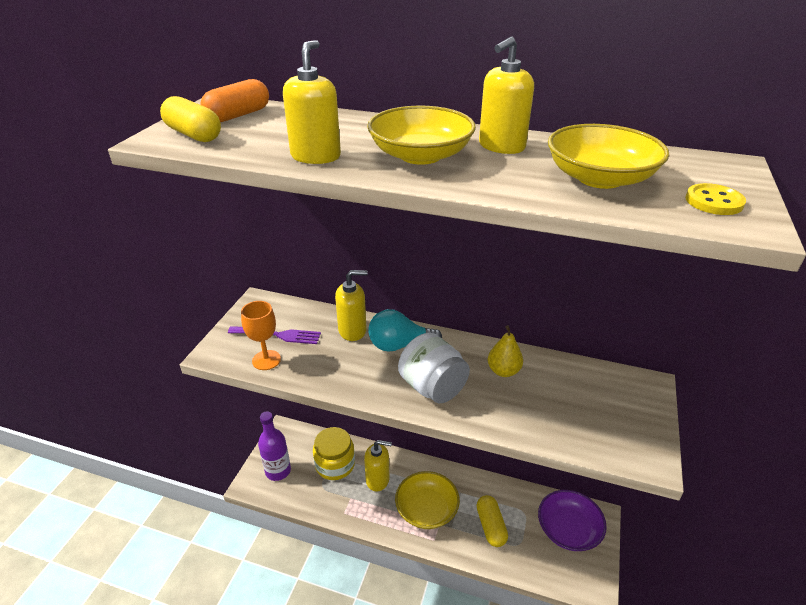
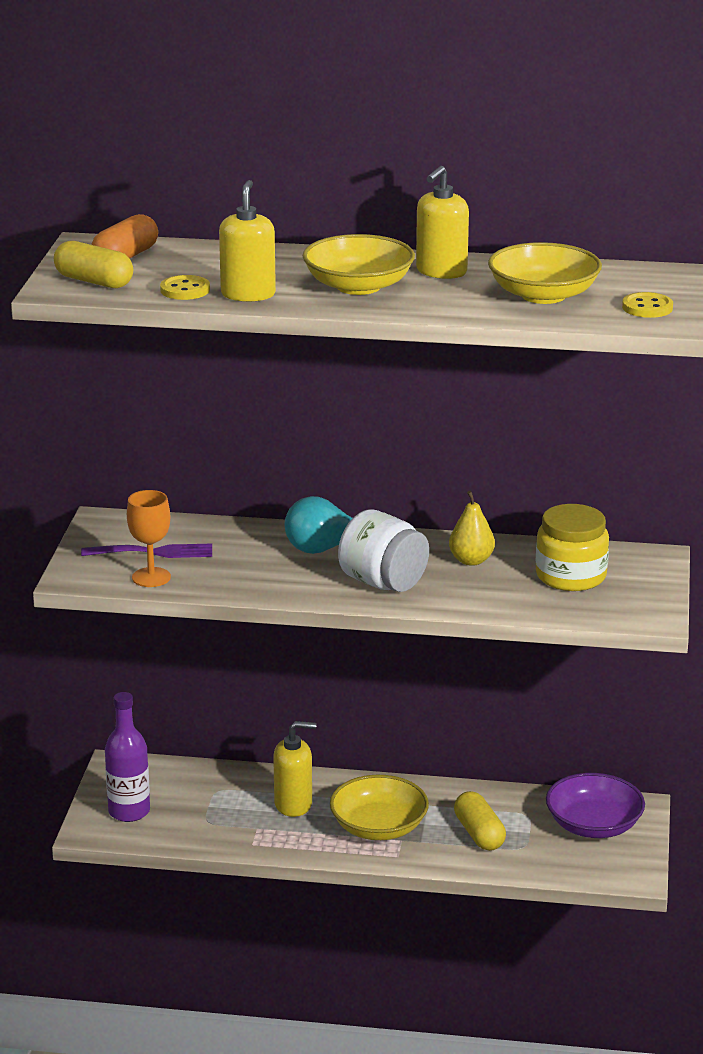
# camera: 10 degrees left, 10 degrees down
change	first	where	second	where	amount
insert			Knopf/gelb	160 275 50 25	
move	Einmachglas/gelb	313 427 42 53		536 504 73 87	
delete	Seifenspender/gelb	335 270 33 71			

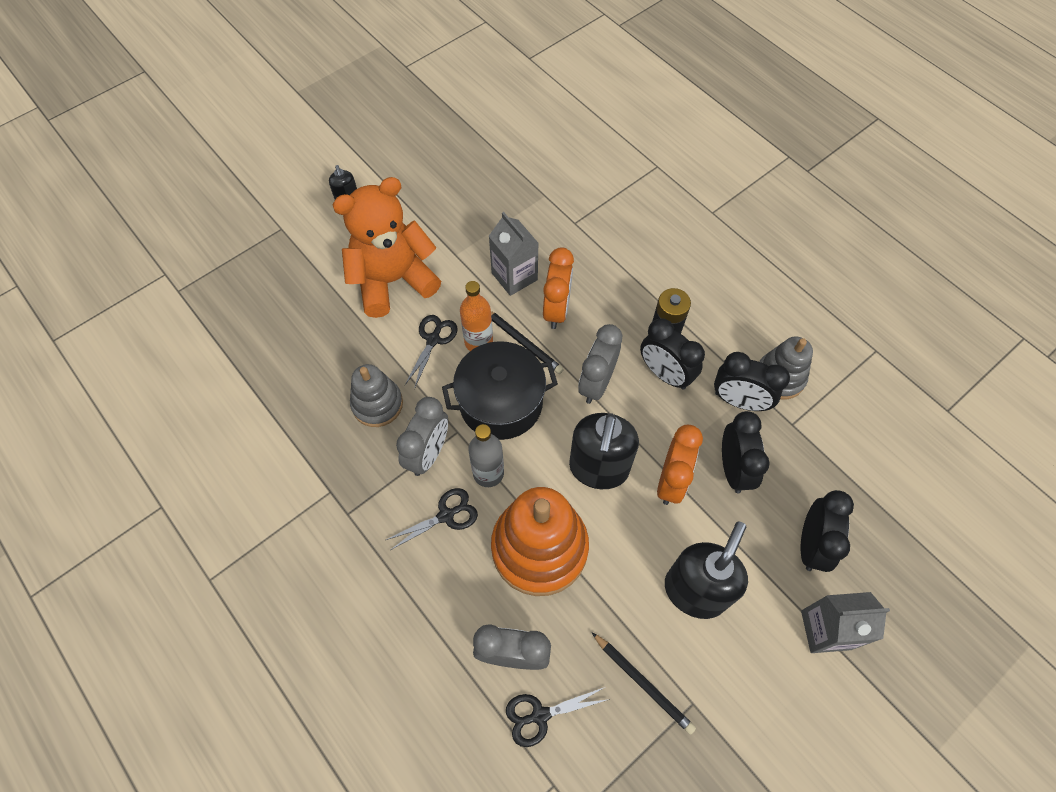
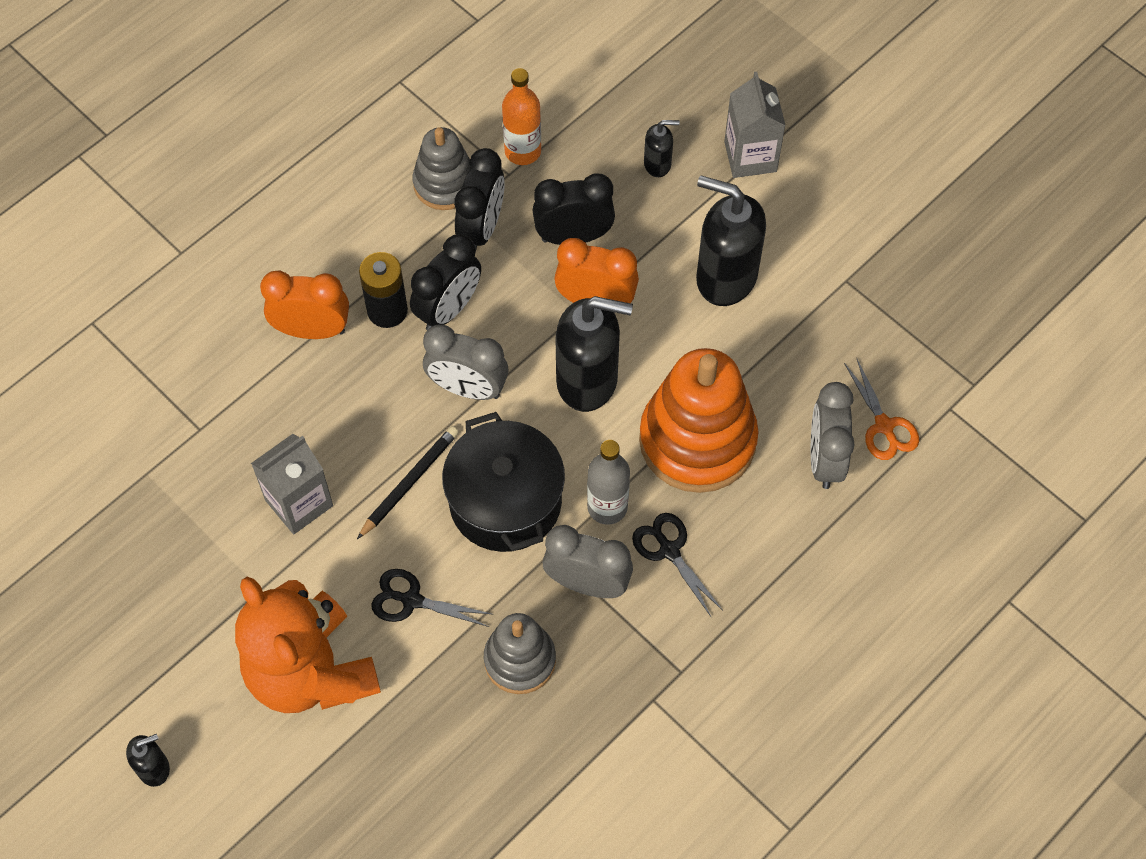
# camera: 95 degrees left, 0 degrees up
change	first	where	second	where	amount
move	Wecker/orange	543 247 31 82		260 271 89 68	
move	Flasche/orange	460 281 33 70		502 68 39 97	
replace	Wecker/schwarz	801 490 53 82	Seifenspender/schwarz	644 120 36 57	
recolor	Schere/schwarz	506 687 104 60	Schere/orange	844 359 75 101	
delete	Bleistift/schwarz	591 632 105 103			

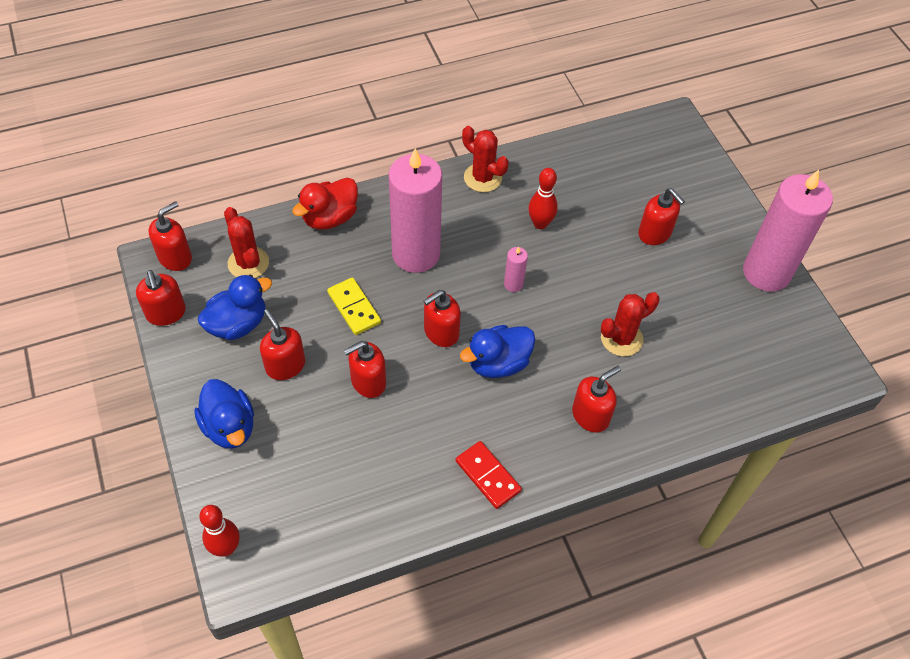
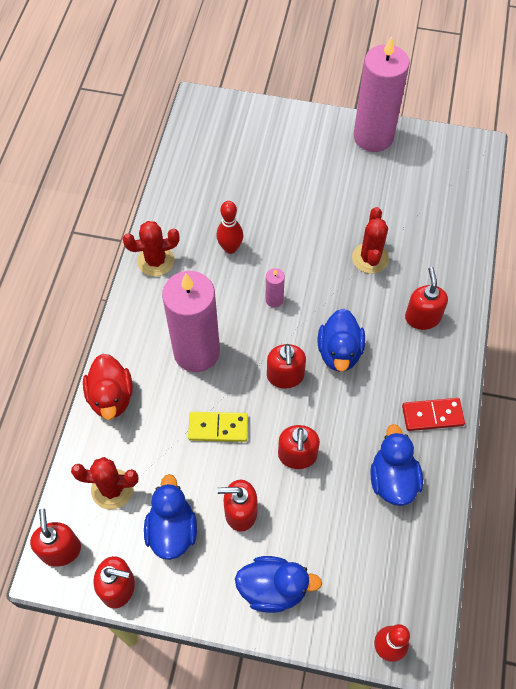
# camera: 55 degrees left, 5 degrees up
change	first	where	second	where	amount
insert			Ente/blau	370 424 53 82	
delete	Seifenspender/rot	638 188 47 57			

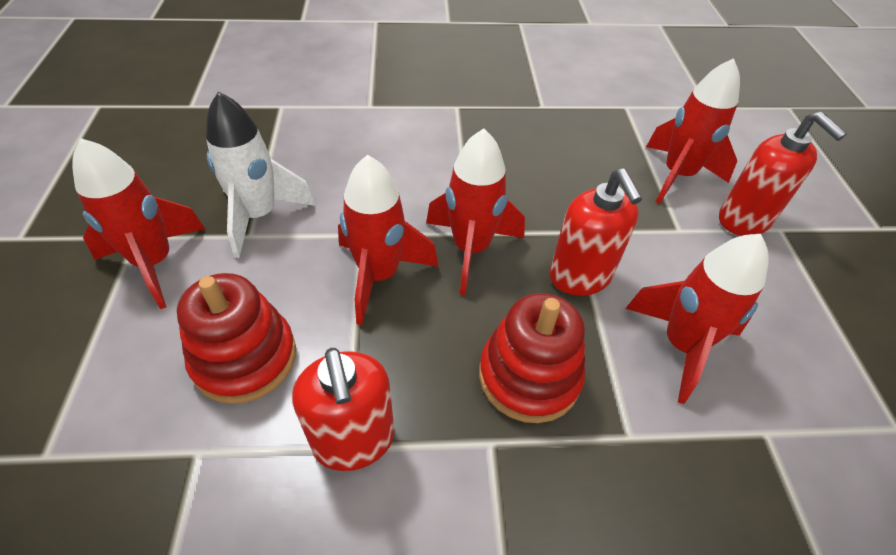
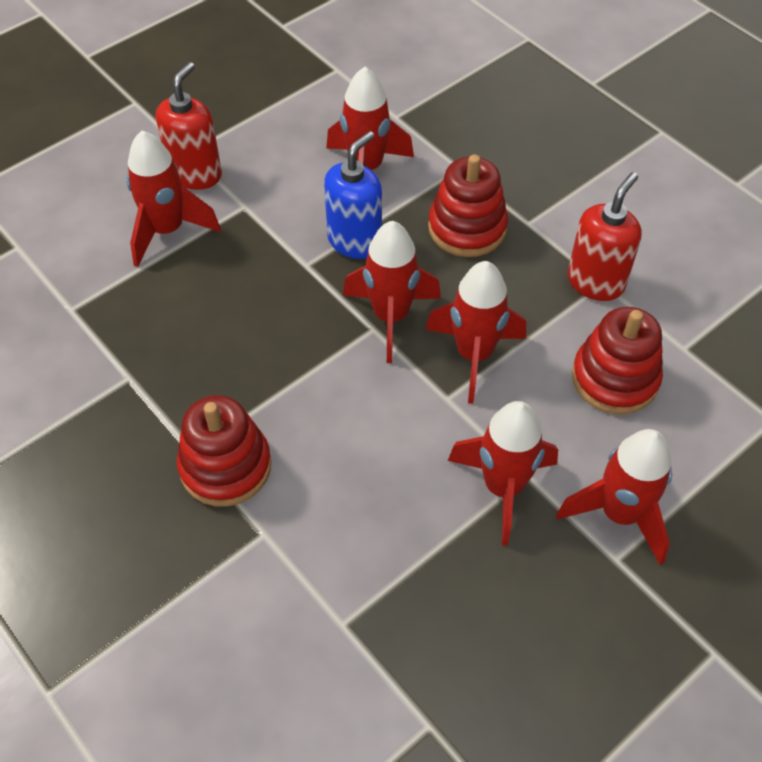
# camera: 125 degrees left, 5 degrees up
change	first	where	second	where	amount
insert			Stapelspielzeug/rot	177 395 95 112	
recolor	Seifenspender/rot	550 169 92 127	Seifenspender/blau	324 131 58 128	
recolor	Rakete/weiß	206 91 110 167	Rakete/rot	448 401 110 145	

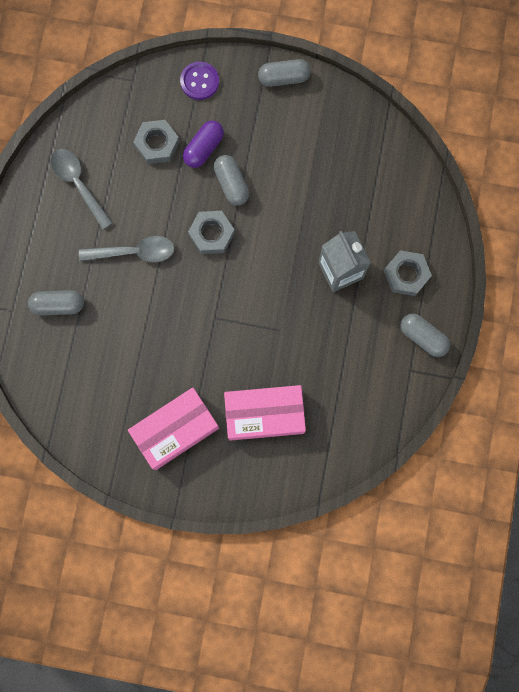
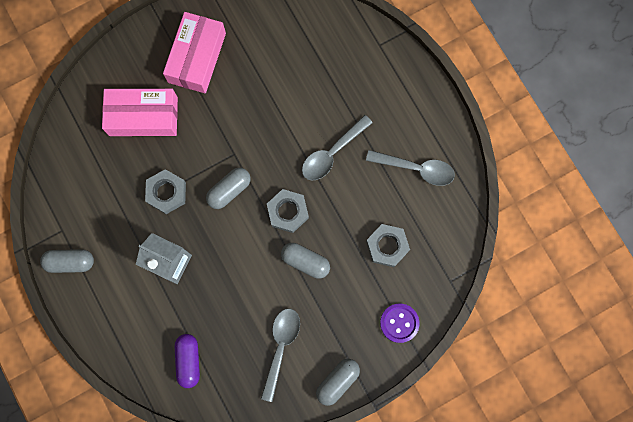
# camera: 140 degrees right, 0 degrees up
change	first	where	second	where	amount
rotate	Schachtel/rosa	224 385 82 56		102 89 76 47	45 degrees clockwise
move	Sechskantmutter/grau	384 250 48 46		145 169 41 45	
move	Kapsel/lila	183 120 41 48		174 334 26 54	
move	Kapsel/grau	28 290 56 26		206 168 44 41	
insert			Löffel/grau	261 309 39 93	

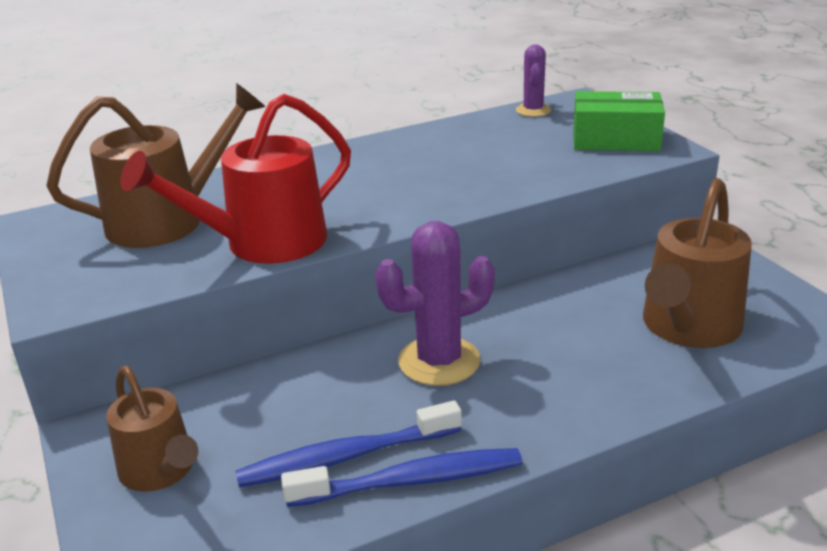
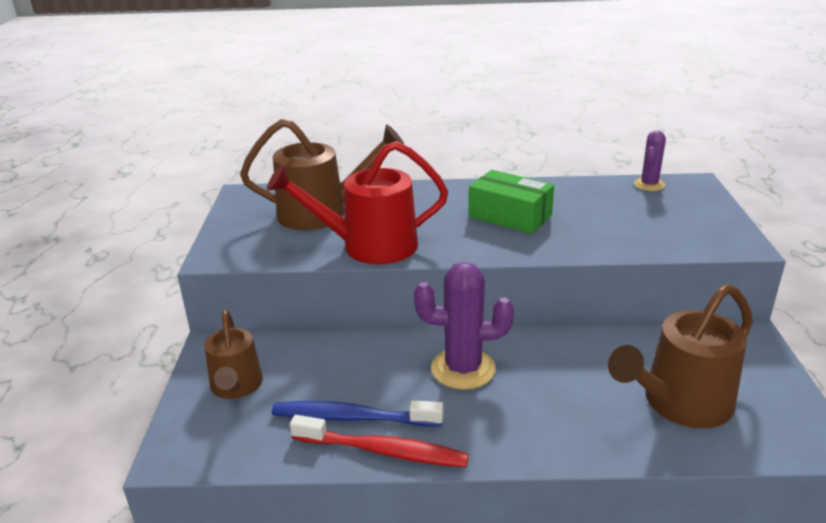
# camera: 25 degrees right, 0 degrees up
change	first	where	second	where	amount
recolor	Zahnbürste/blau	281 448 241 59	Zahnbürste/rot	290 415 179 52	
move	Schachtel/grün	573 91 92 60		469 170 85 64	

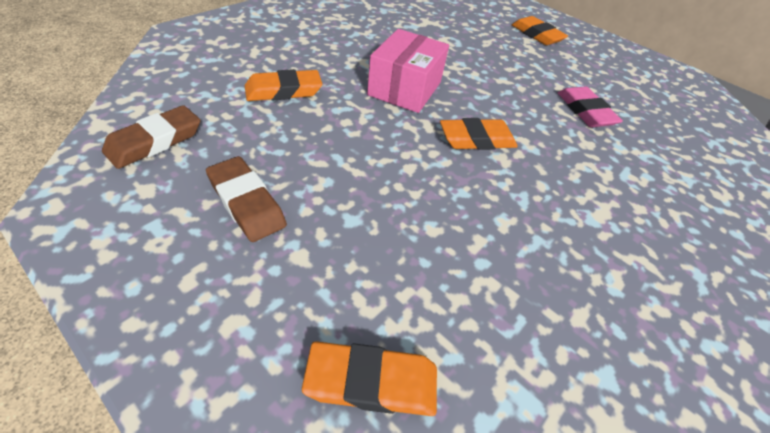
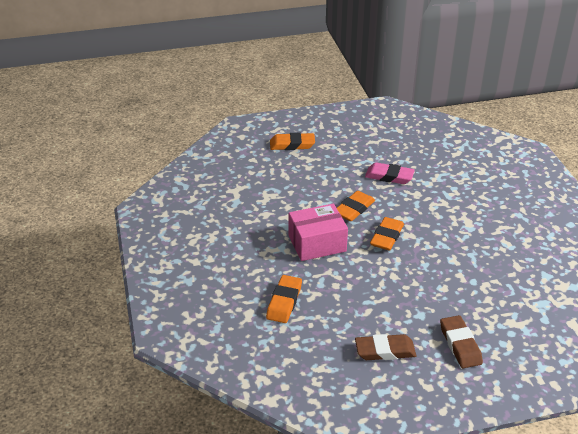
# camera: 50 degrees left, 10 degrees down
change	first	where	second	where	amount
rotate	Schachtel/rosa	367 29 82 84		289 203 59 58	75 degrees counterclockwise
move	Radiergummi/orange	302 341 135 75		337 191 38 30	
move	Radiergummi/braun	102 105 99 64		440 315 43 53	

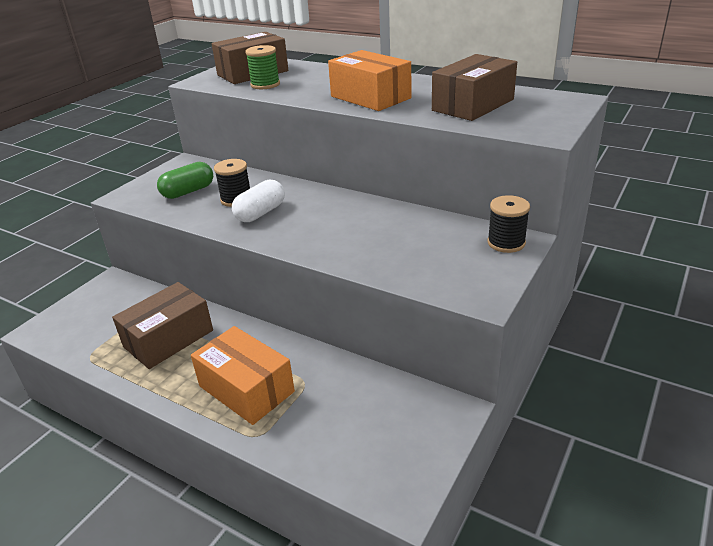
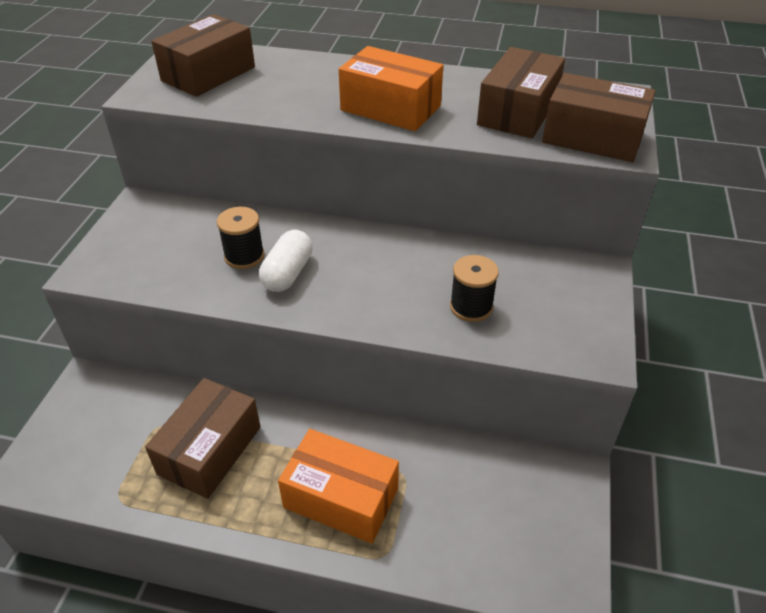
# camera: 20 degrees left, 10 degrees up
change	first	where	second	where	amount
move	Garnrolle/schwarz	487 195 43 58		450 255 49 67	
insert			Schachtel/braun	542 73 114 89	
delete	Kapsel/grün	157 162 56 37			
delete	Garnrolle/grün	245 45 35 44			

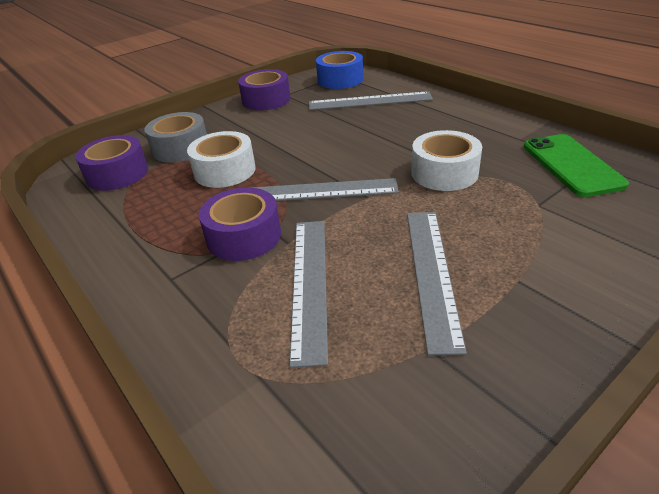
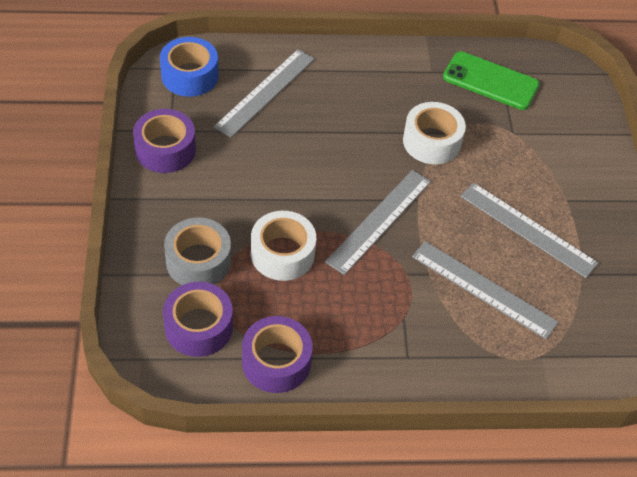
# camera: 60 degrees left, 15 degrees up
change	first	where	second	where	amount
move	Klebeband/lila	199 187 82 74		242 316 71 77	

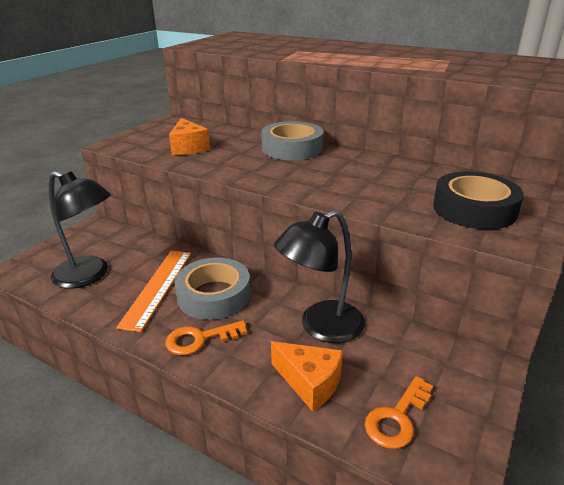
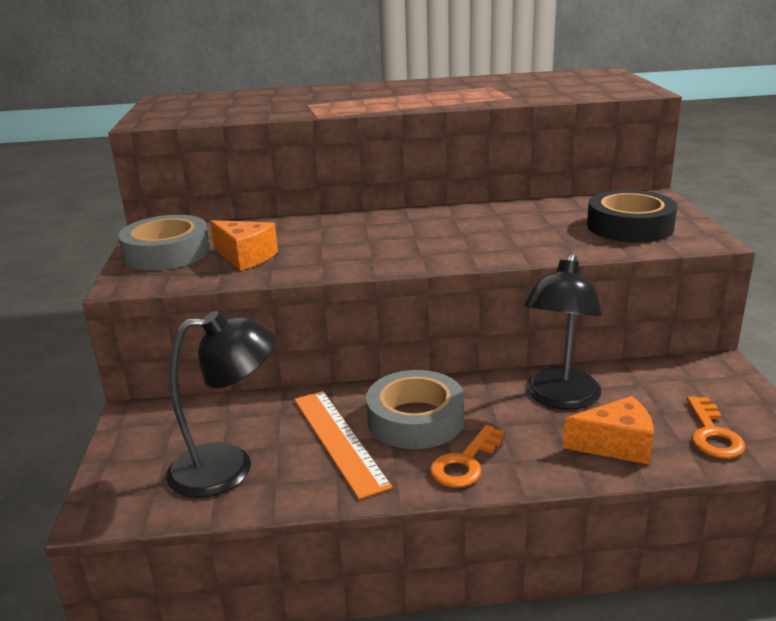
# camera: 35 degrees left, 5 degrees down
change	first	where	second	where	amount
move	Klebeband/grau	261 121 63 39		118 215 92 55	

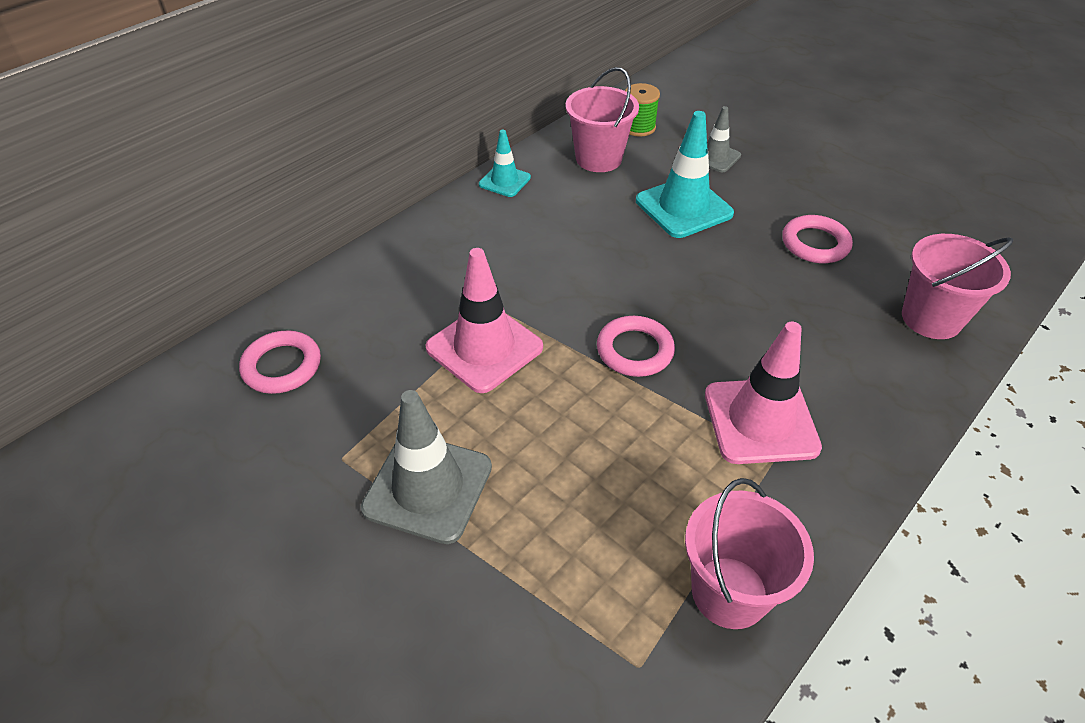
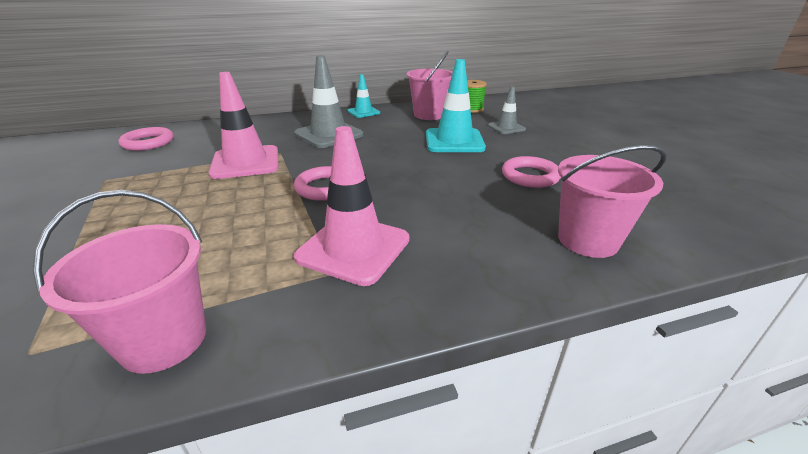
# camera: 30 degrees right, 15 degrees down
change	first	where	second	where	amount
move	Leitkegel/grau	361 390 131 154		294 55 69 93	

